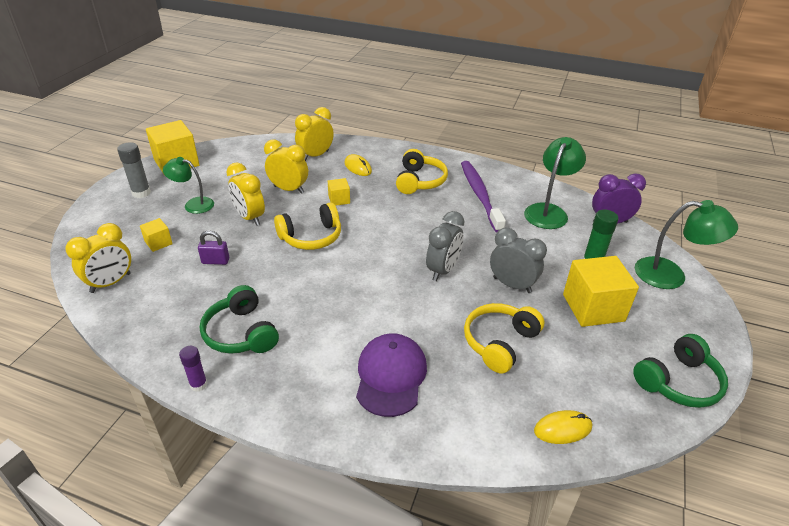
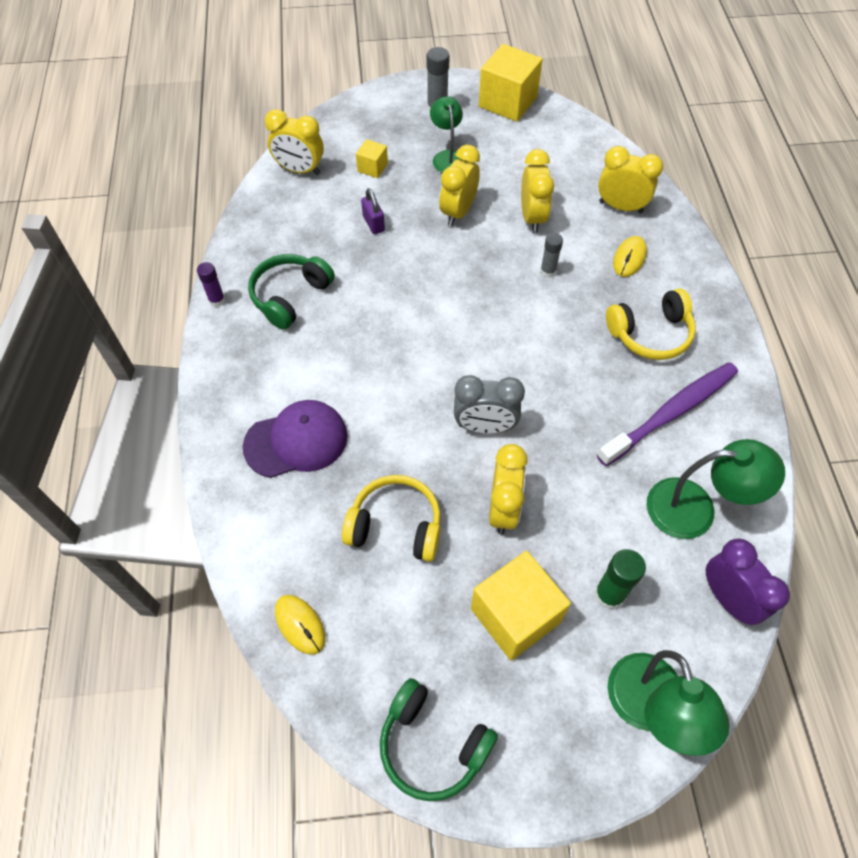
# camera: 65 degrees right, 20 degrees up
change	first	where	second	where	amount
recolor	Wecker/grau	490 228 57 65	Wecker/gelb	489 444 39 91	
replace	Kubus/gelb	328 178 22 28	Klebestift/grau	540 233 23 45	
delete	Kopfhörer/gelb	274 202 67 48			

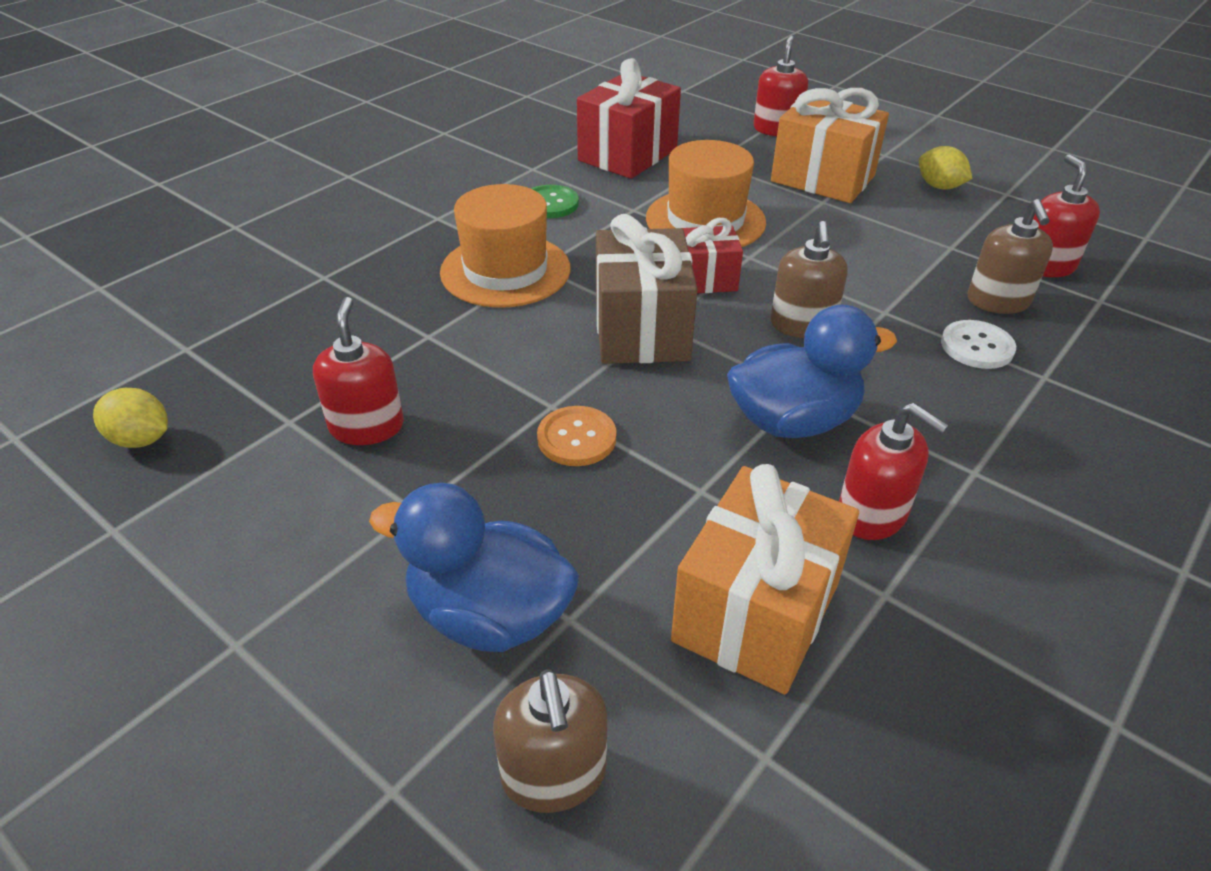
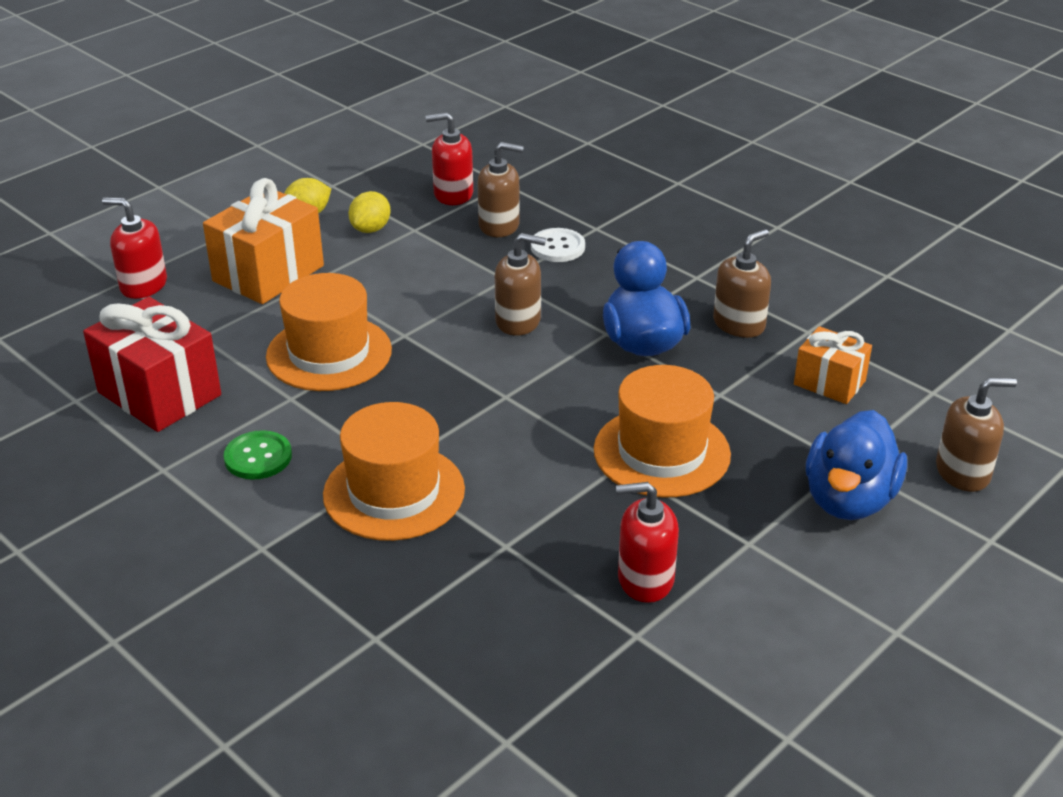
# camera: 85 degrees left, 5 degrees down
change	first	where	second	where	amount
move	Zitrone/gelb	93 388 75 60		348 191 43 42	
replace	Knopf/orange	537 406 79 60	Hut/orange	594 365 137 133	
recolor	Seifenspender/rot	839 403 110 137	Seifenspender/braun	713 229 58 109	
resize	Geschenk/orange	671 464 188 230		794 326 78 78	x0.59
delete	Geschenk/braun	596 214 101 150			
delete	Geschenk/rot	683 218 60 75			

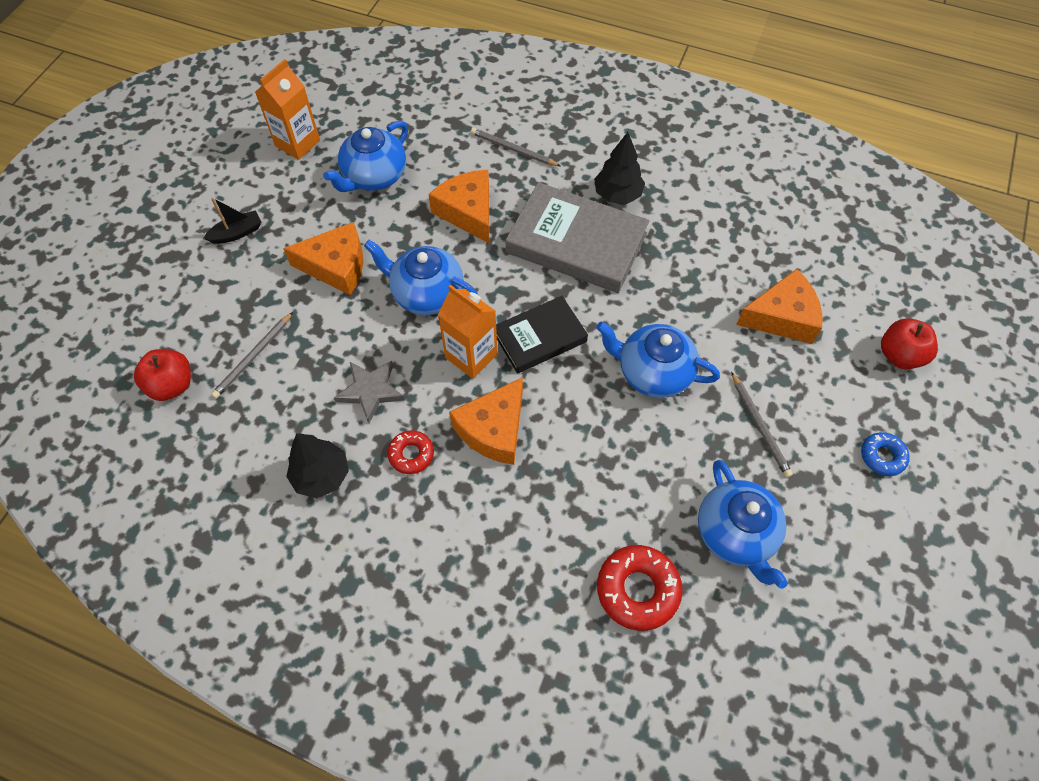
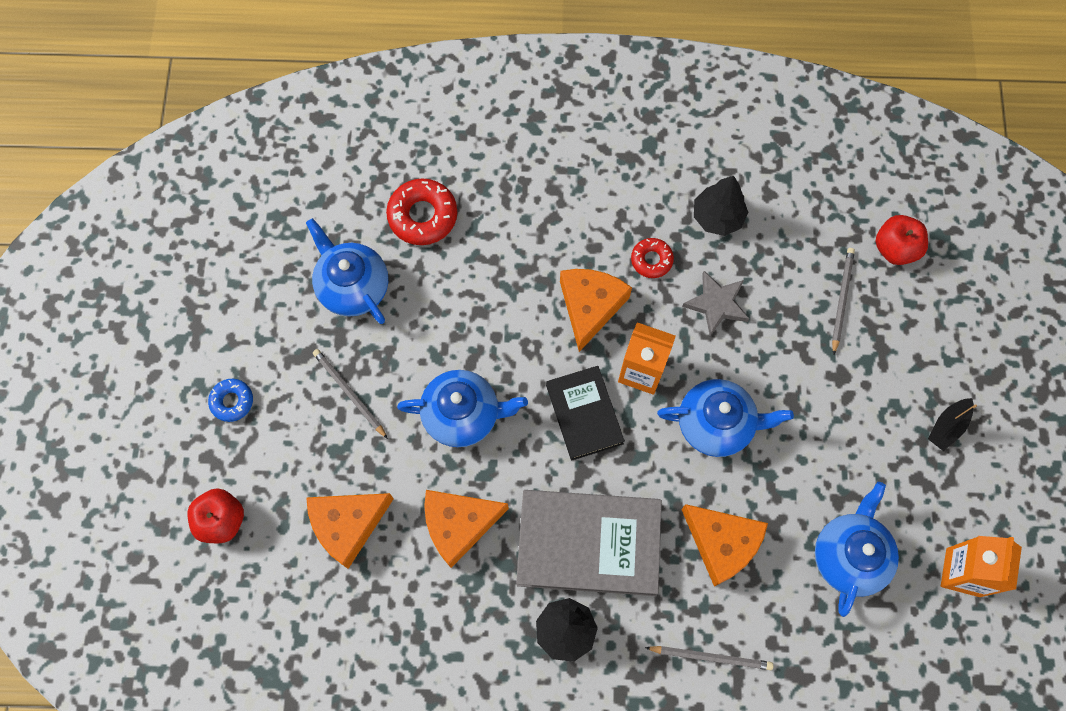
# camera: 160 degrees right, 10 degrees up
change	first	where	second	where	amount
move	Käse/orange	283 222 80 73		424 490 85 78	
rotate	Buch/schwarz	496 296 92 78		546 366 79 94	60 degrees counterclockwise

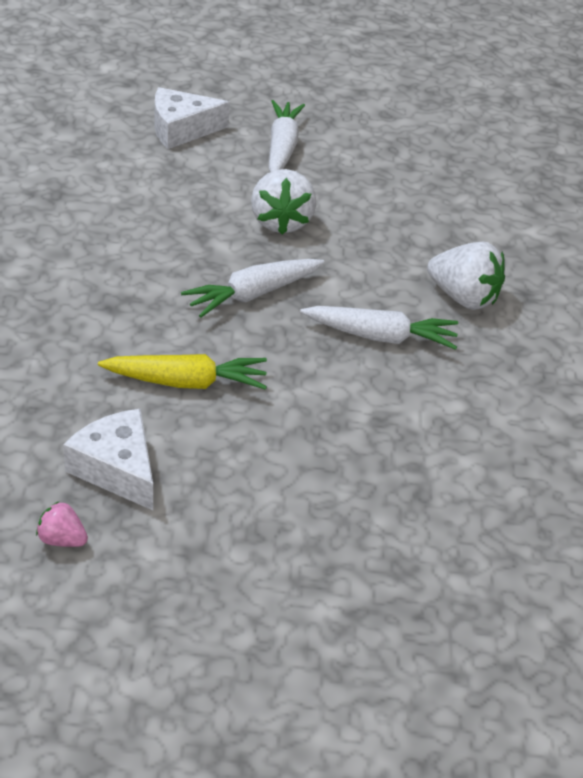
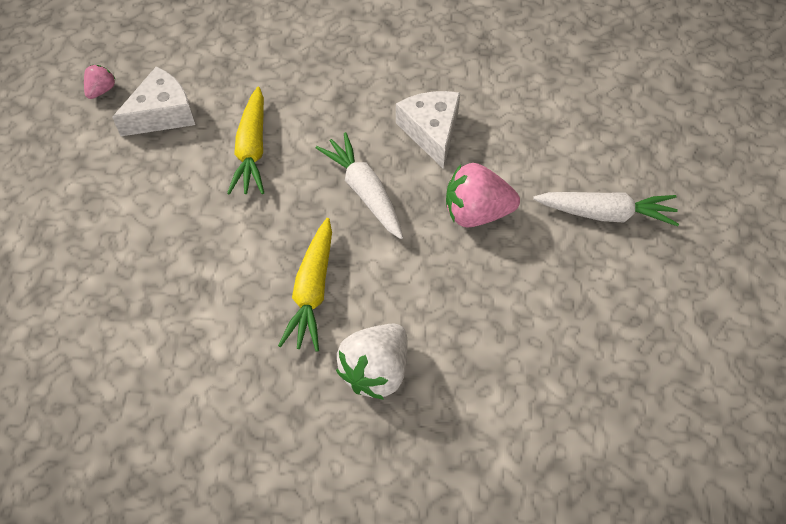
# camera: 95 degrees right, 15 degrees up
change	first	where	second	where	amount
recolor	Karotte/weiß	300 306 158 44	Karotte/gelb	278 218 54 134	
move	Käse/weiß	155 87 75 62		396 91 64 78	
recolor	Erdbeere/weiß	251 169 65 66	Erdbeere/rosa	446 163 74 65	

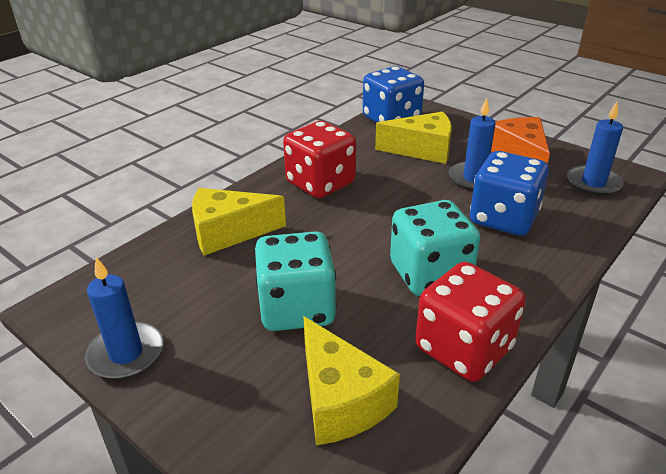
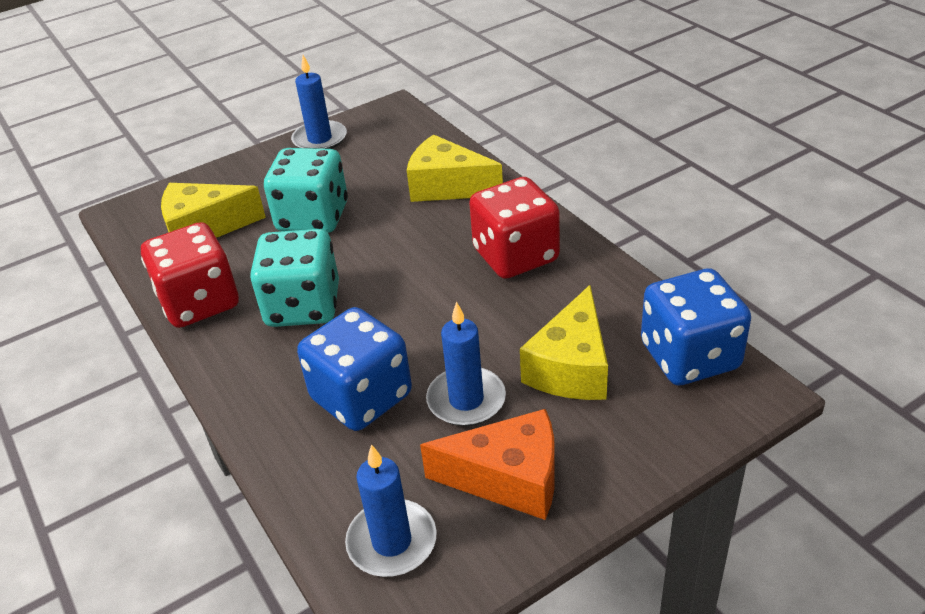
# camera: 110 degrees right, 5 degrees up
change	first	where	second	where	amount
rotate	Käse/gelb	192 188 94 68		407 134 96 68	75 degrees counterclockwise

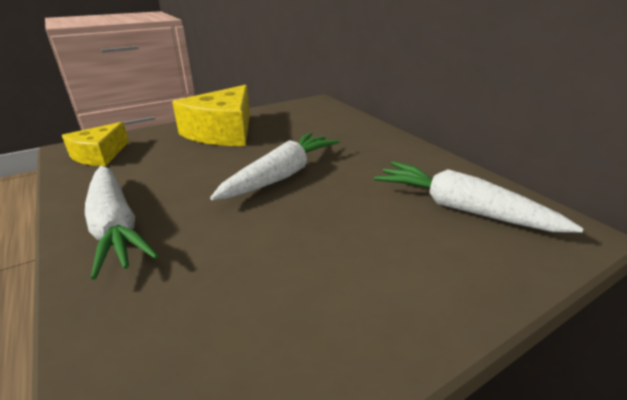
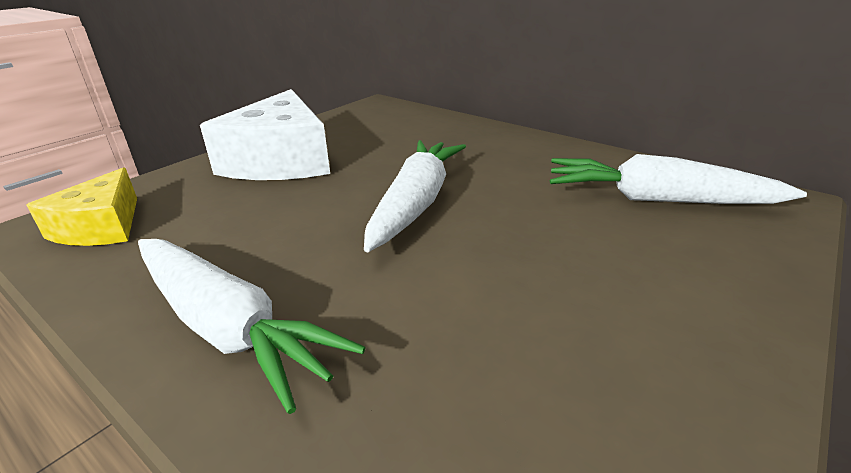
# camera: 20 degrees left, 0 degrees up
change	first	where	second	where	amount
recolor	Käse/gelb	172 85 78 61	Käse/weiß	200 89 130 91	

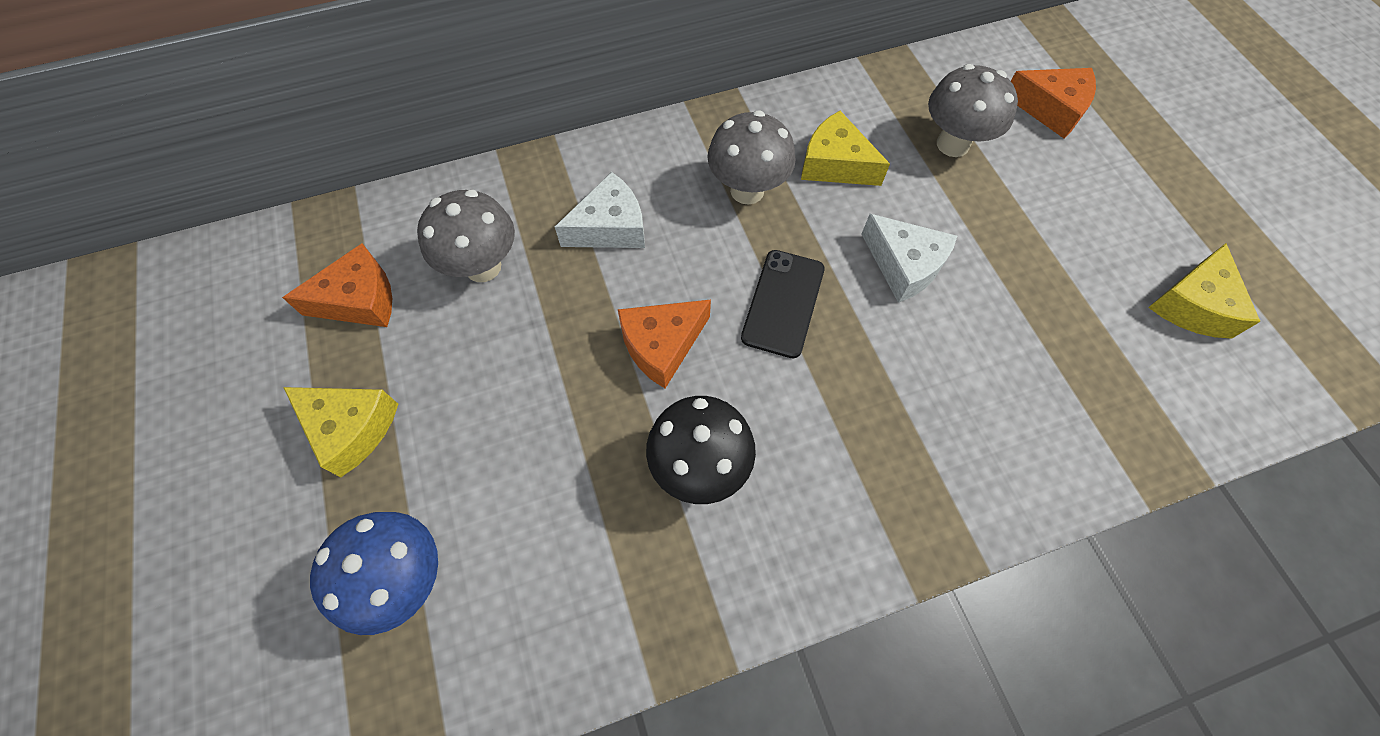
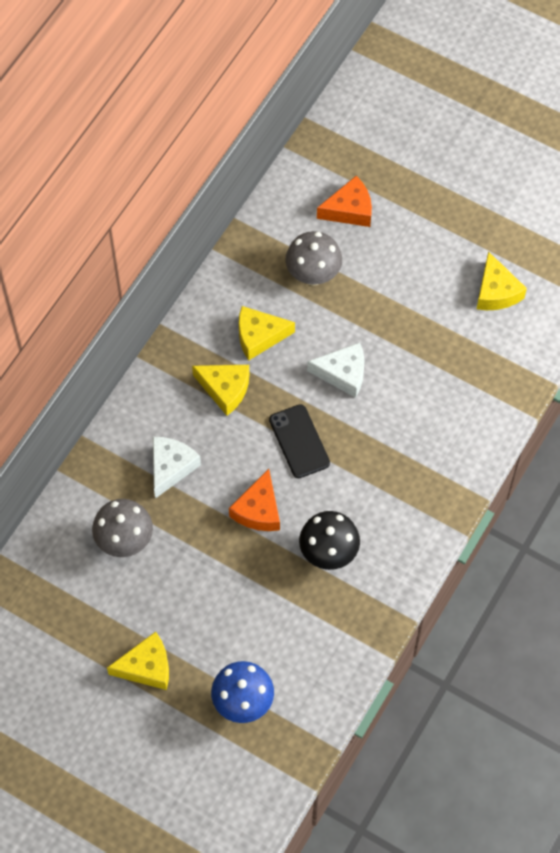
# camera: 40 degrees left, 0 degrees up
change	first	where	second	where	amount
replace	Pilz/grau	707 110 89 95	Käse/gelb	192 365 57 51	
delete	Käse/orange	282 243 110 84			

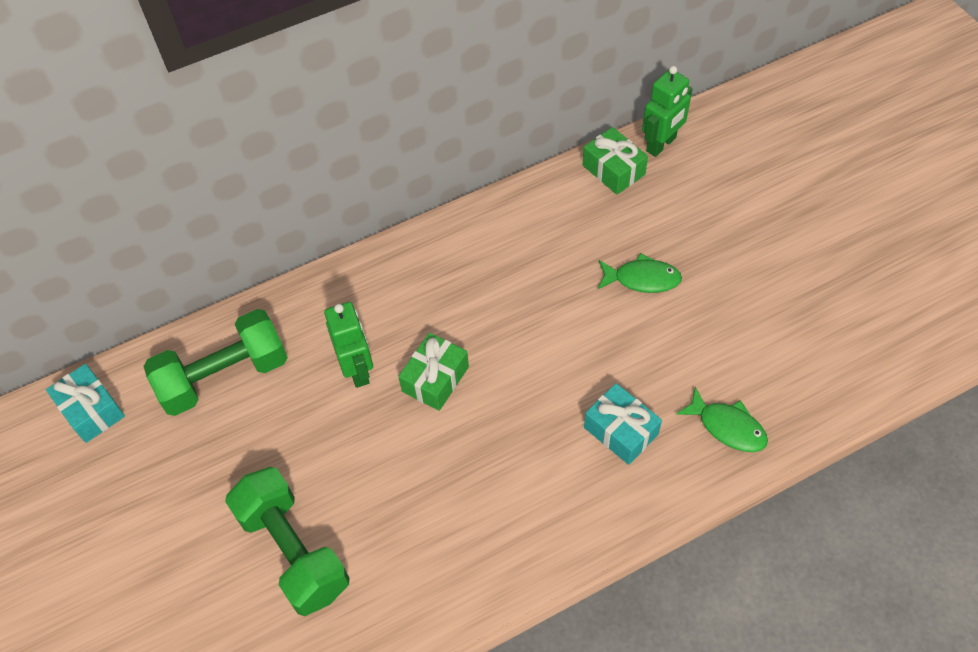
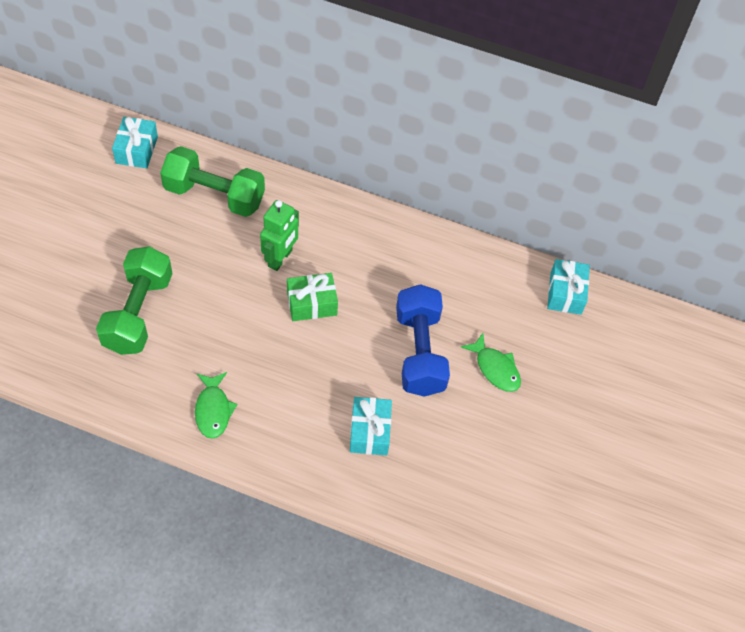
# camera: 40 degrees right, 0 degrees up
change	first	where	second	where	amount
move	Fisch/grün	676 387 92 65		195 372 42 67	
insert			Hantel/blau	396 284 54 113	
recolor	Geschenk/grün	582 127 66 68	Geschenk/türkis	547 259 43 56	
delete	Roboter/grün	642 66 50 91			

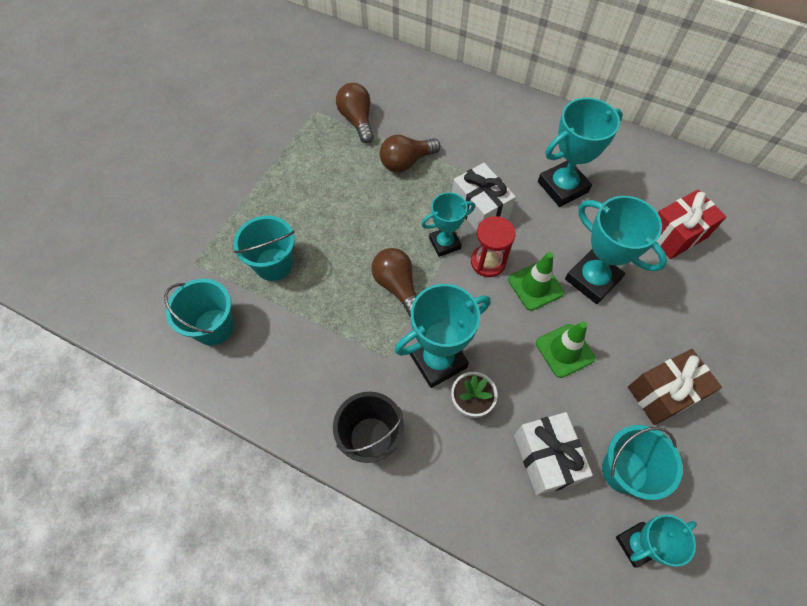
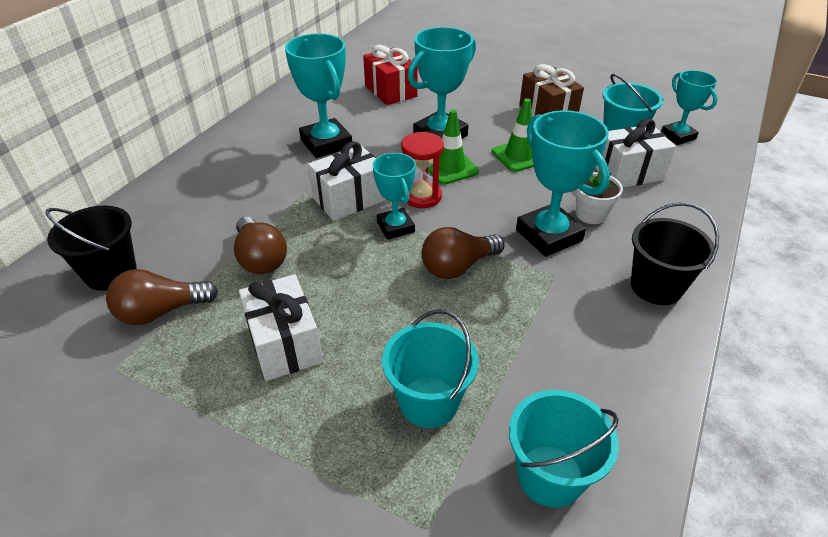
# camera: 90 degrees left, 20 degrees down
change	first	where	second	where	amount
insert			Eimer/schwarz	45 205 92 86	
insert			Geschenk/weiß	239 274 84 107	

